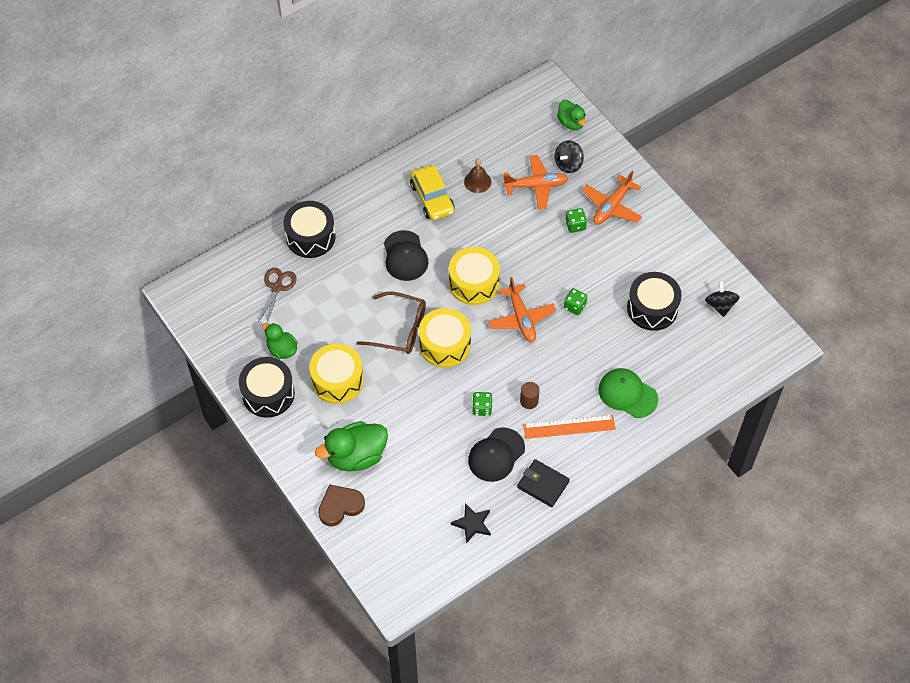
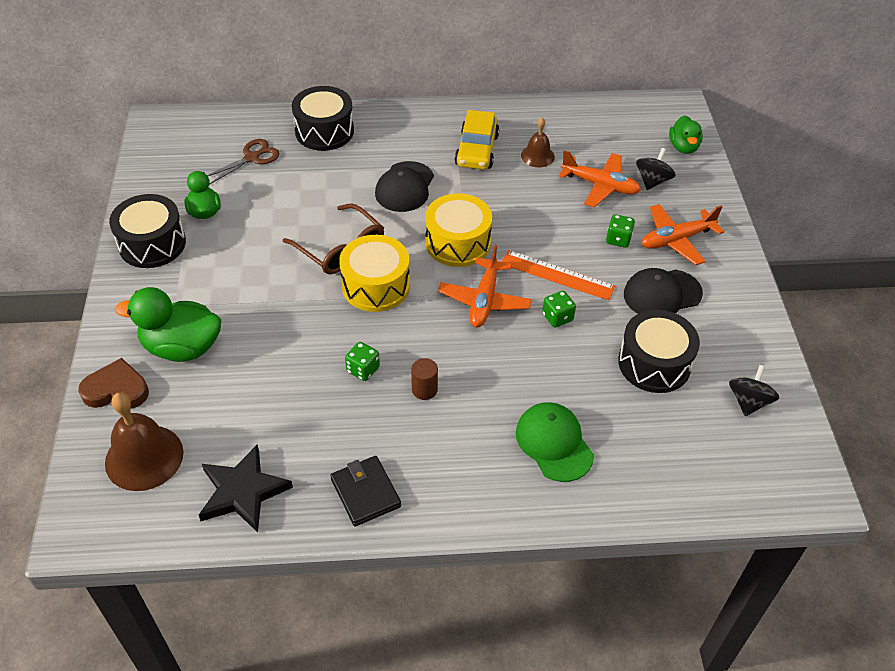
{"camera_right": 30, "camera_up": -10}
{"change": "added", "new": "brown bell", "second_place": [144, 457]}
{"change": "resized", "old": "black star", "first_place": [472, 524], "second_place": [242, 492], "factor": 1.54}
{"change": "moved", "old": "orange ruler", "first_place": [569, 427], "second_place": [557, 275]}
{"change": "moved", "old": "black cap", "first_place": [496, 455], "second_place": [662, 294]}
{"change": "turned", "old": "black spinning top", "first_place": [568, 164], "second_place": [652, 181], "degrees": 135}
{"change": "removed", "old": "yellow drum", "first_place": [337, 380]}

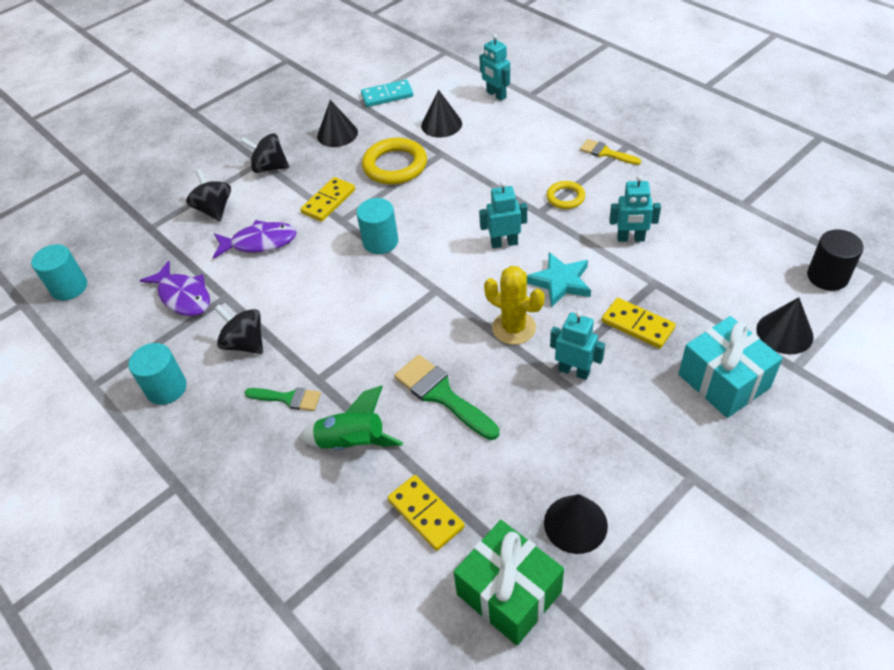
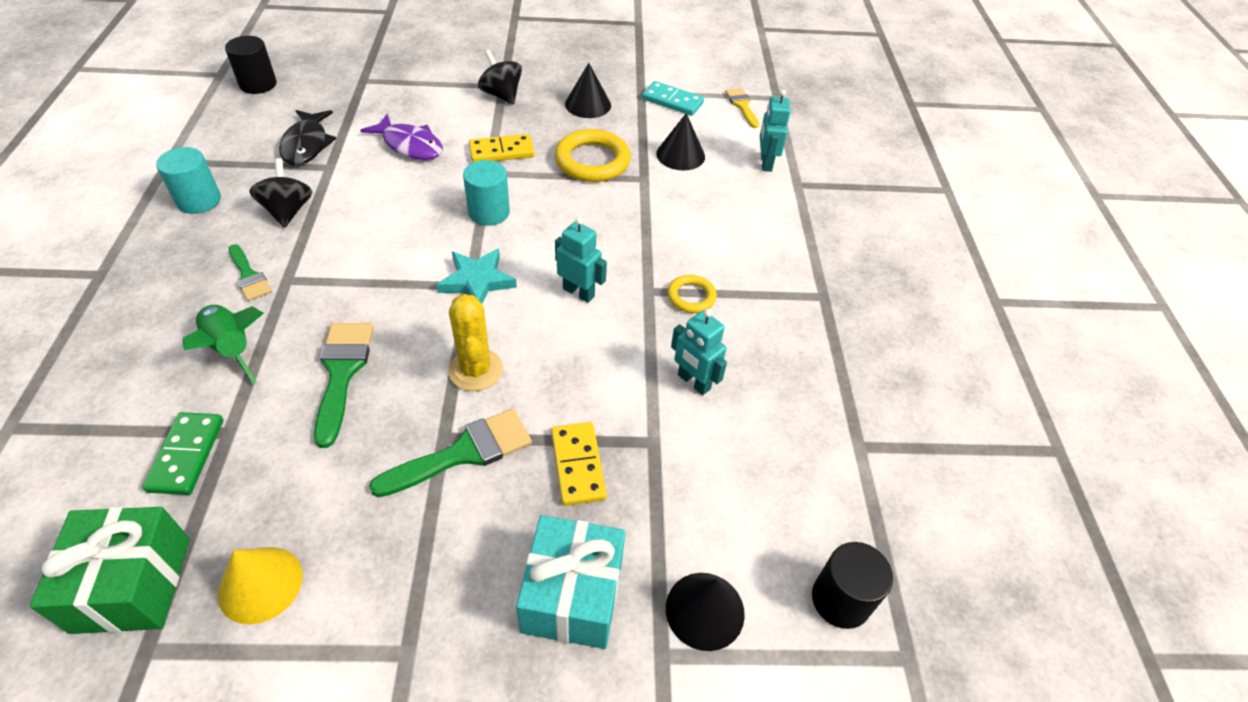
{"camera_right": 35, "camera_up": 0}
{"change": "recoloured", "old": "yellow domino", "new": "green domino", "first_place": [426, 513], "second_place": [187, 455]}
{"change": "recoloured", "old": "black cone", "new": "yellow cone", "first_place": [575, 524], "second_place": [260, 584]}
{"change": "recoloured", "old": "turquoise cylinder", "new": "black cylinder", "first_place": [69, 287], "second_place": [258, 84]}
{"change": "recoloured", "old": "purple fish", "new": "black fish", "first_place": [183, 296], "second_place": [307, 145]}
{"change": "replaced", "old": "turquoise robot", "new": "green brush", "first_place": [574, 371], "second_place": [464, 453]}
{"change": "moved", "old": "turquoise star", "first_place": [560, 282], "second_place": [477, 281]}
{"change": "moved", "old": "yellow brush", "first_place": [606, 153], "second_place": [742, 106]}
{"change": "removed", "old": "black spinning top", "first_place": [214, 209]}

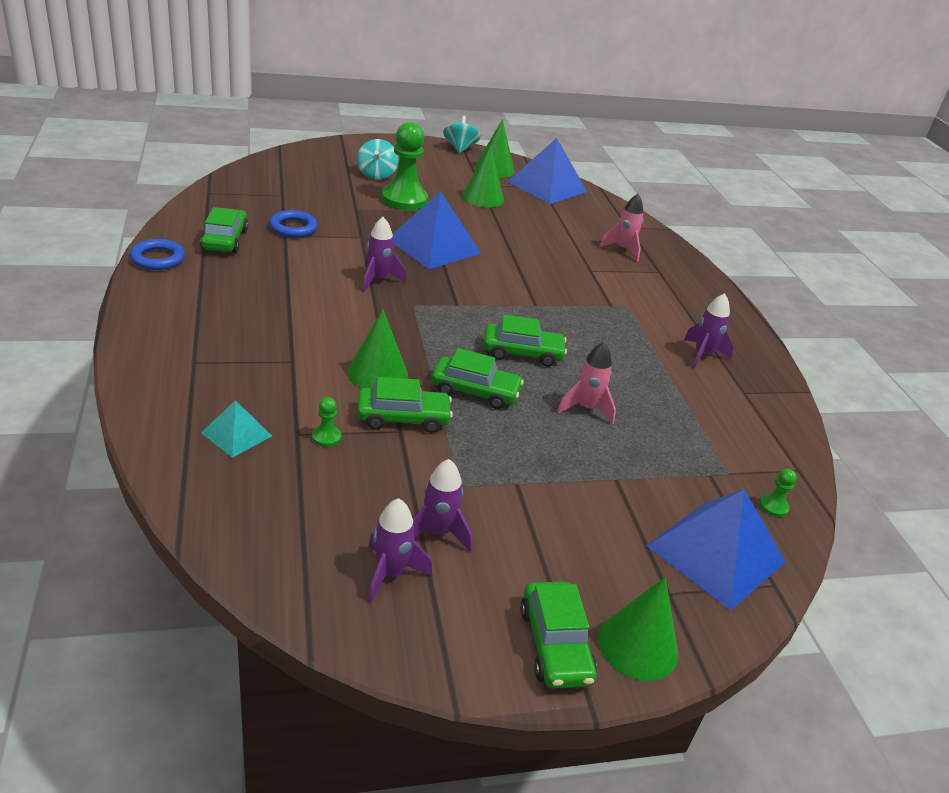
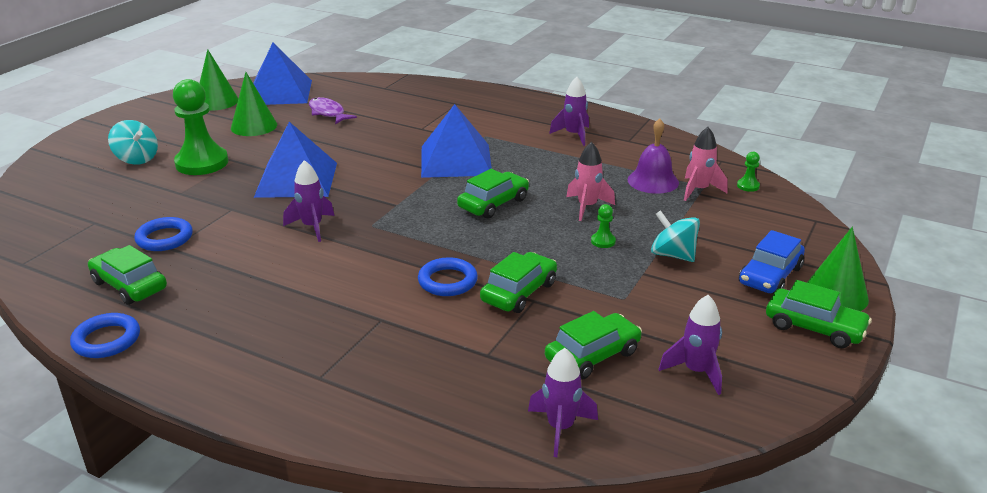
{"camera_right": -45, "camera_up": -5}
{"change": "added", "new": "purple fish", "second_place": [328, 113]}
{"change": "replaced", "old": "green cone", "new": "blue ring", "first_place": [377, 373], "second_place": [447, 281]}
{"change": "moved", "old": "blue pyramid", "first_place": [716, 553], "second_place": [456, 160]}
{"change": "moved", "old": "purple rocket", "first_place": [437, 533], "second_place": [560, 428]}
{"change": "moved", "old": "green car", "first_place": [475, 391], "second_place": [592, 355]}
{"change": "moved", "old": "green pawn", "first_place": [326, 437], "second_place": [603, 241]}
{"change": "added", "new": "purple bell", "second_place": [653, 181]}
{"change": "moved", "old": "turquoise spinning top", "first_place": [460, 148], "second_place": [673, 255]}
{"change": "moved", "old": "pink rocket", "first_place": [623, 250], "second_place": [699, 190]}
{"change": "added", "new": "blue car", "second_place": [770, 276]}
{"change": "removed", "old": "turquoise pyramid", "first_place": [237, 434]}

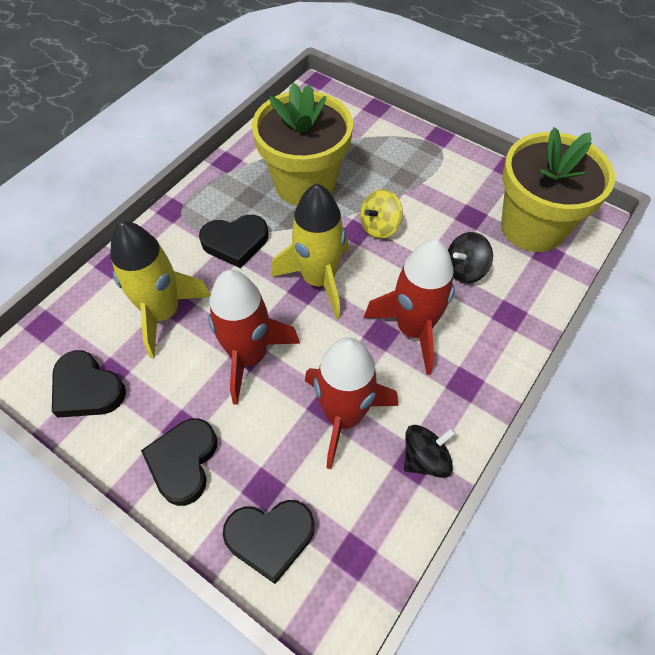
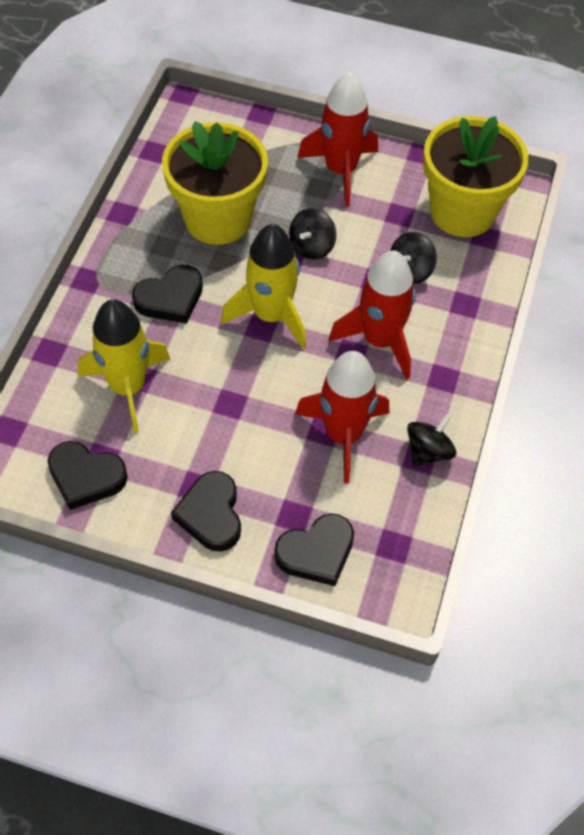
{"camera_right": -20, "camera_up": 0}
{"change": "recoloured", "old": "yellow spinning top", "new": "black spinning top", "first_place": [379, 226], "second_place": [312, 247]}
{"change": "moved", "old": "red rocket", "first_place": [249, 356], "second_place": [340, 170]}

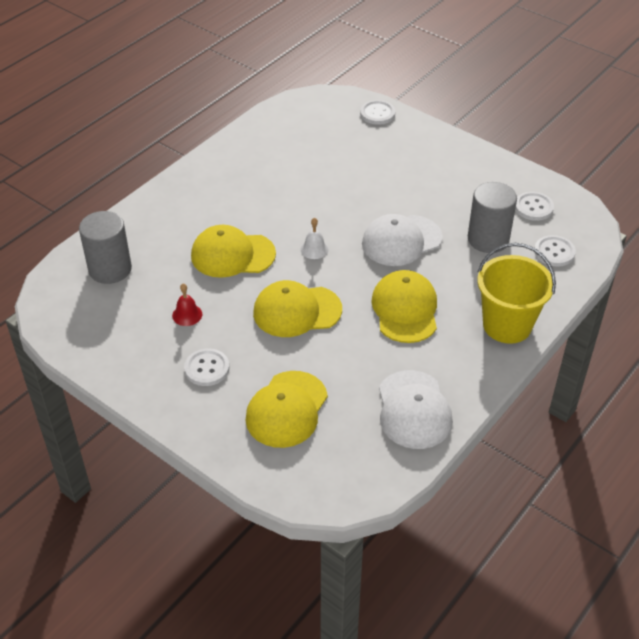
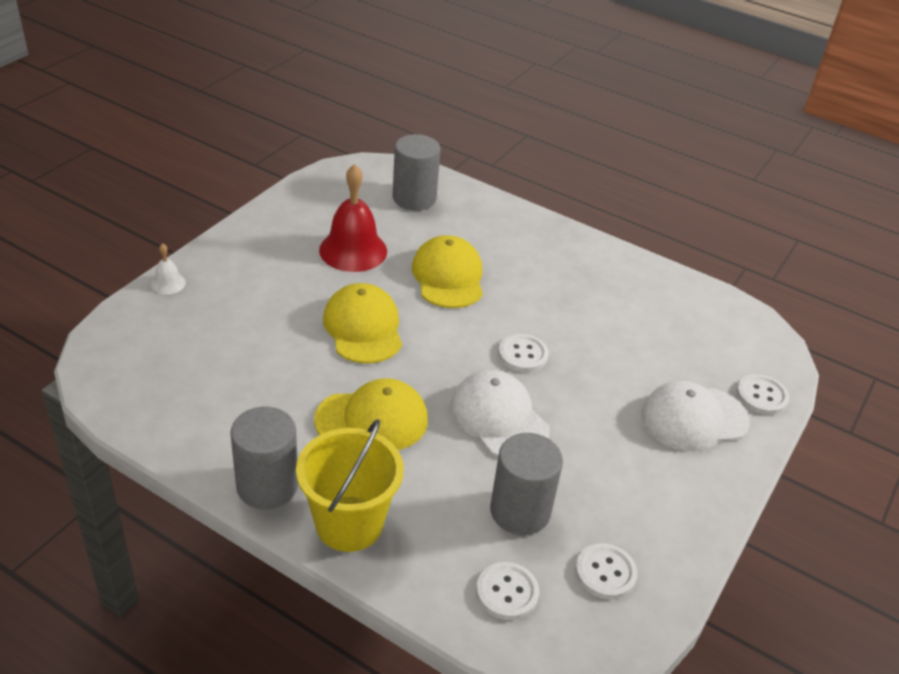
{"camera_right": 80, "camera_up": -5}
{"change": "moved", "old": "white bell", "first_place": [314, 249], "second_place": [168, 283]}
{"change": "added", "new": "grey cylinder", "second_place": [267, 486]}
{"change": "resized", "old": "red bell", "first_place": [187, 315], "second_place": [353, 250], "factor": 2.14}
{"change": "moved", "old": "white button", "first_place": [207, 368], "second_place": [523, 354]}
{"change": "moved", "old": "white cap", "first_place": [413, 410], "second_place": [694, 419]}
{"change": "removed", "old": "yellow cap", "first_place": [287, 409]}

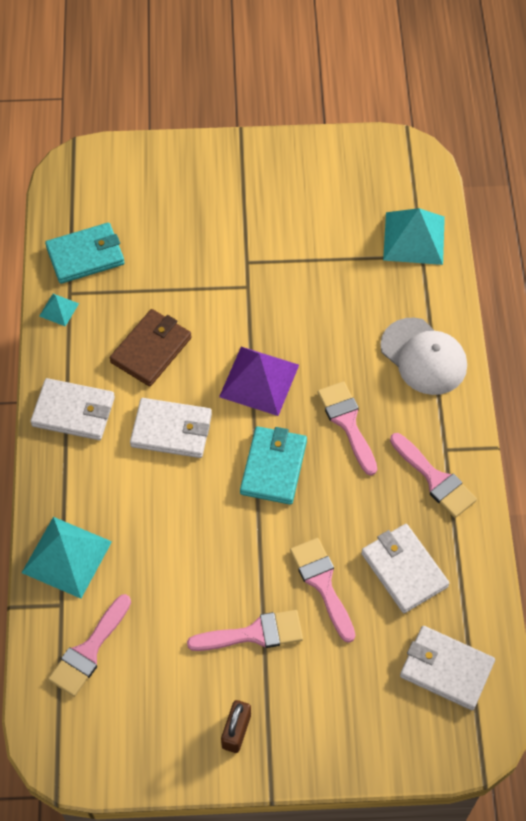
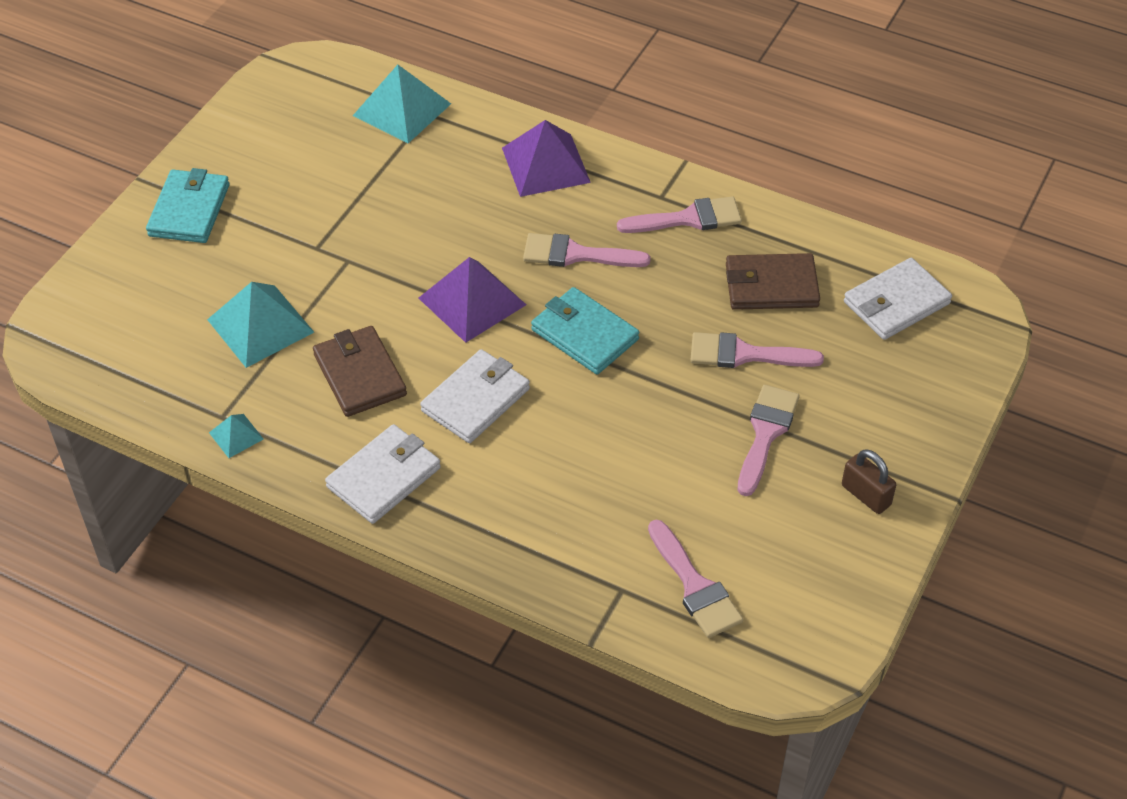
{"camera_right": -60, "camera_up": -10}
{"change": "moved", "old": "turquoise wallet", "first_place": [85, 255], "second_place": [189, 210]}
{"change": "moved", "old": "turquoise pyramid", "first_place": [66, 557], "second_place": [260, 326]}
{"change": "replaced", "old": "white cap", "new": "purple pyramid", "first_place": [423, 357], "second_place": [545, 165]}
{"change": "recoloured", "old": "white wallet", "new": "brown wallet", "first_place": [404, 570], "second_place": [771, 286]}

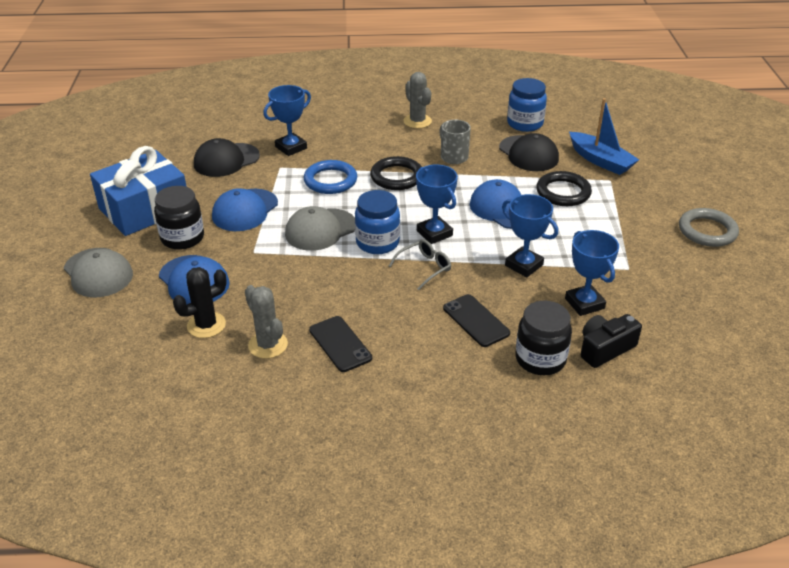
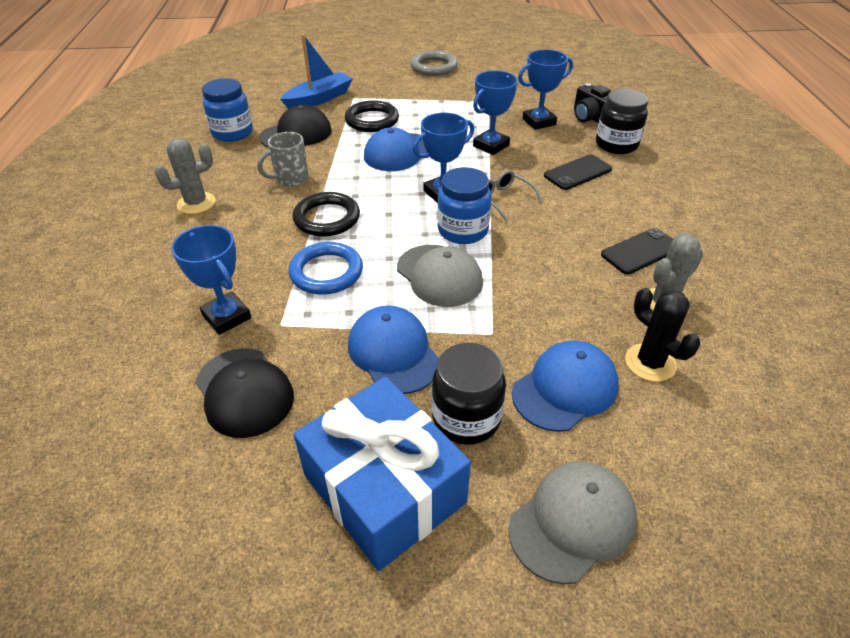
{"camera_right": -90, "camera_up": 5}
{"change": "turned", "old": "blue cap", "first_place": [245, 210], "second_place": [393, 352], "degrees": -150}

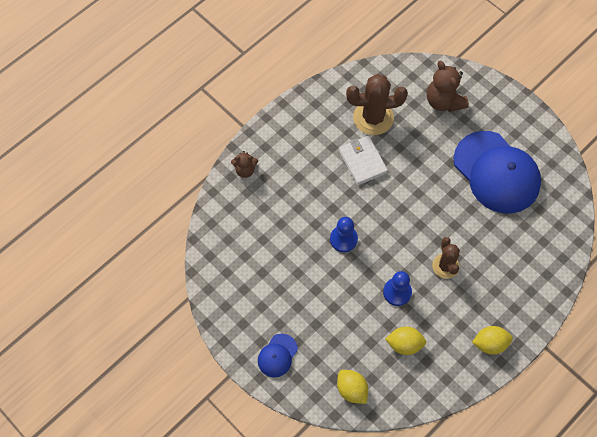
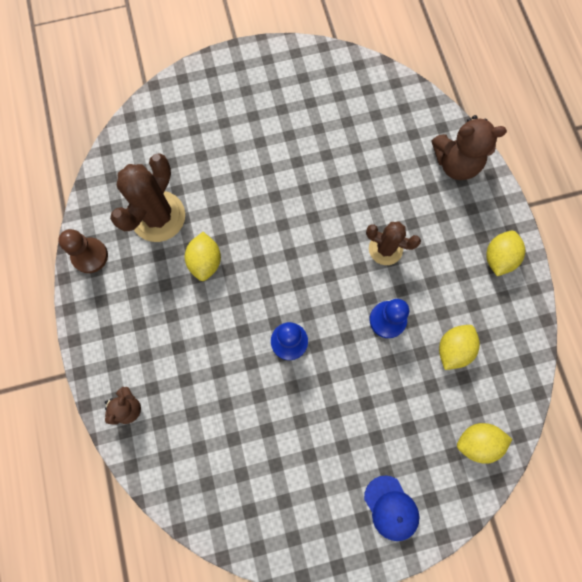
{"camera_right": -60, "camera_up": 10}
{"change": "added", "new": "brown pawn", "second_place": [90, 256]}
{"change": "replaced", "old": "white wallet", "new": "yellow lemon", "first_place": [362, 161], "second_place": [205, 261]}
{"change": "moved", "old": "brown teddy bear", "first_place": [444, 101], "second_place": [456, 163]}
{"change": "removed", "old": "blue cap", "first_place": [496, 172]}

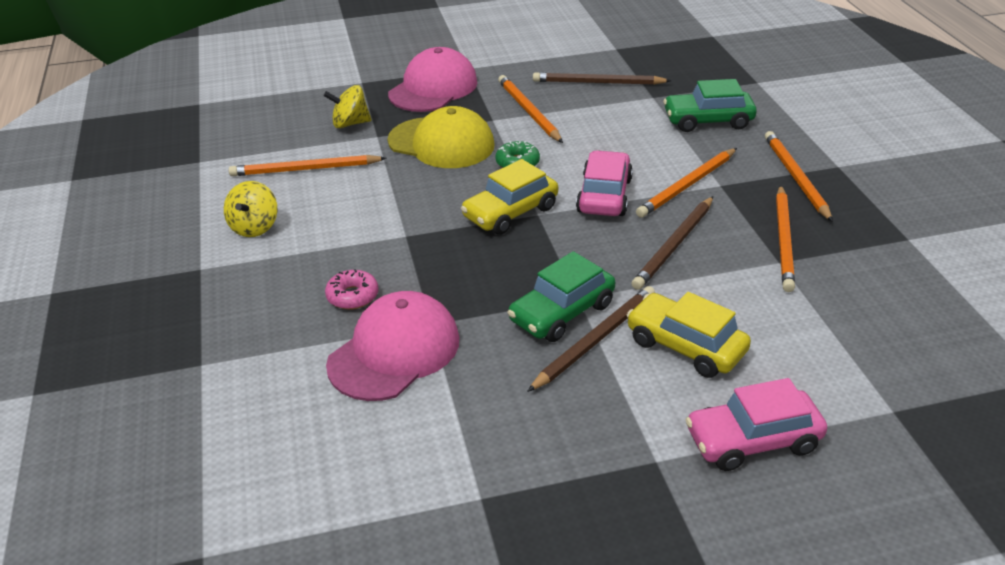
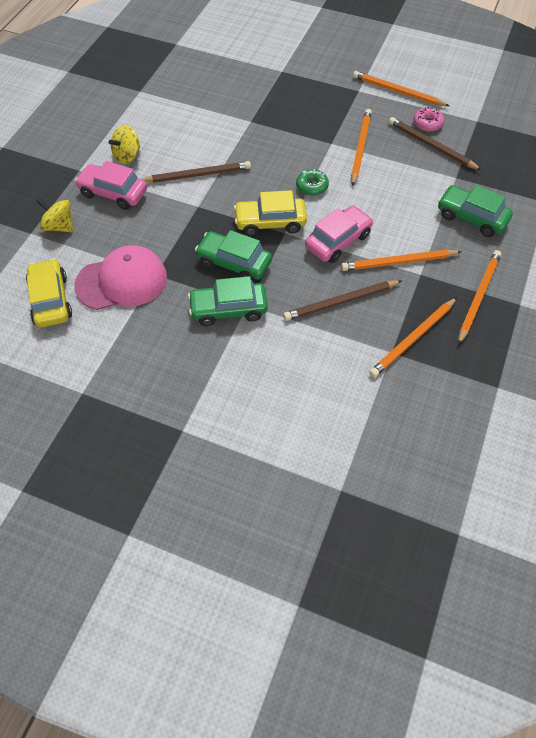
{"camera_right": 35, "camera_up": 20}
{"change": "moved", "old": "yellow car", "first_place": [685, 346], "second_place": [51, 300]}
{"change": "moved", "old": "yellow spinning top", "first_place": [350, 123], "second_place": [59, 226]}
{"change": "moved", "old": "pink car", "first_place": [752, 440], "second_place": [113, 193]}
{"change": "moved", "old": "brown pencil", "first_place": [594, 340], "second_place": [197, 175]}
{"change": "added", "new": "green car", "second_place": [234, 263]}
{"change": "moved", "old": "orange pencil", "first_place": [305, 169], "second_place": [398, 92]}
{"change": "moved", "old": "pink donut", "first_place": [352, 296], "second_place": [427, 123]}
{"change": "removed", "old": "yellow cap", "first_place": [441, 143]}
{"change": "removed", "old": "pink cap", "first_place": [433, 88]}

